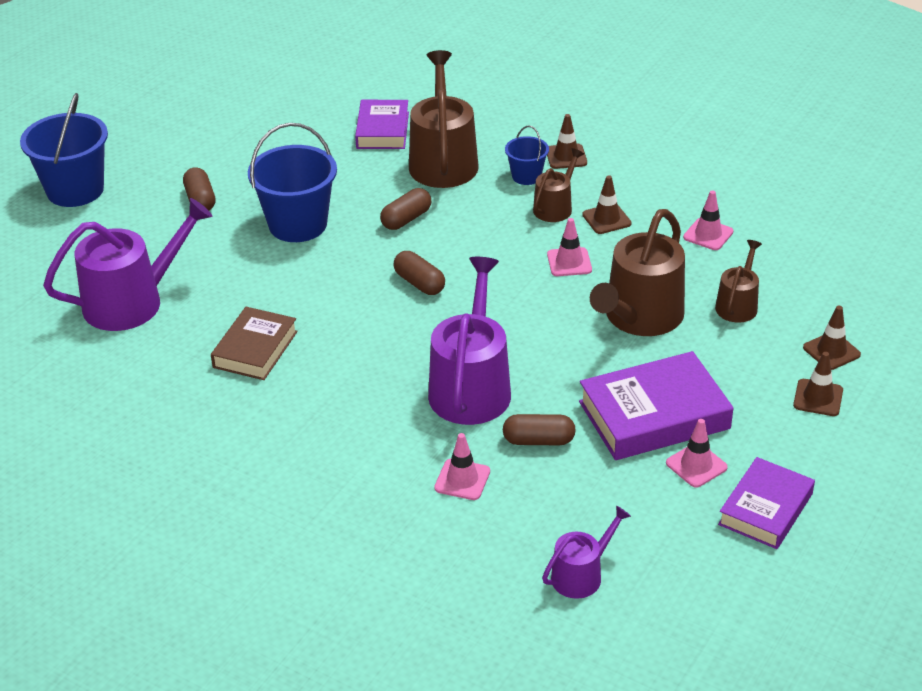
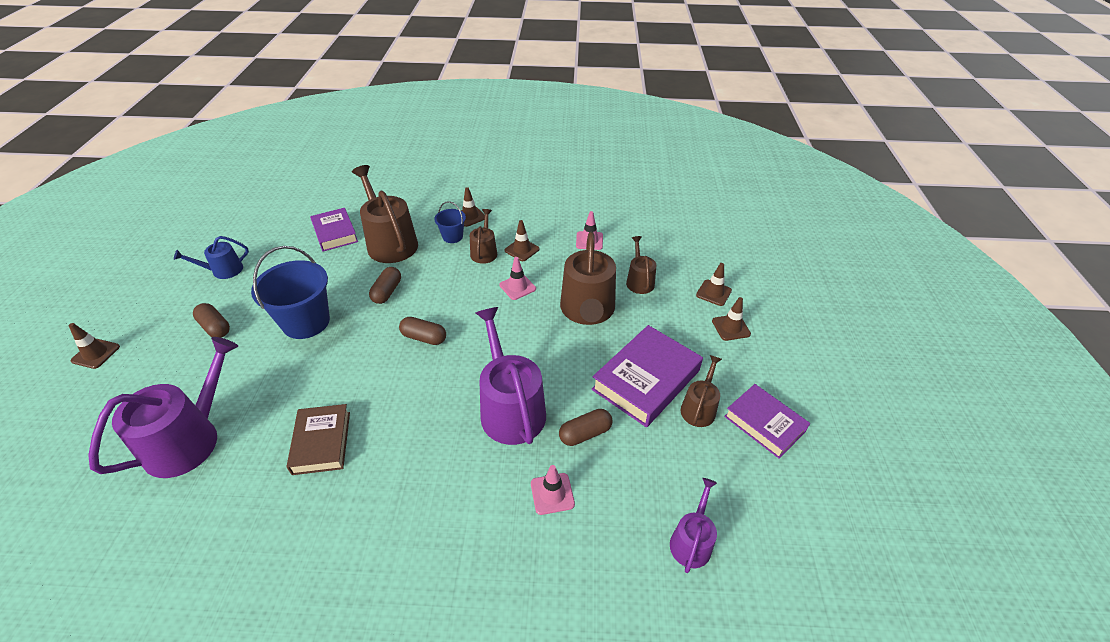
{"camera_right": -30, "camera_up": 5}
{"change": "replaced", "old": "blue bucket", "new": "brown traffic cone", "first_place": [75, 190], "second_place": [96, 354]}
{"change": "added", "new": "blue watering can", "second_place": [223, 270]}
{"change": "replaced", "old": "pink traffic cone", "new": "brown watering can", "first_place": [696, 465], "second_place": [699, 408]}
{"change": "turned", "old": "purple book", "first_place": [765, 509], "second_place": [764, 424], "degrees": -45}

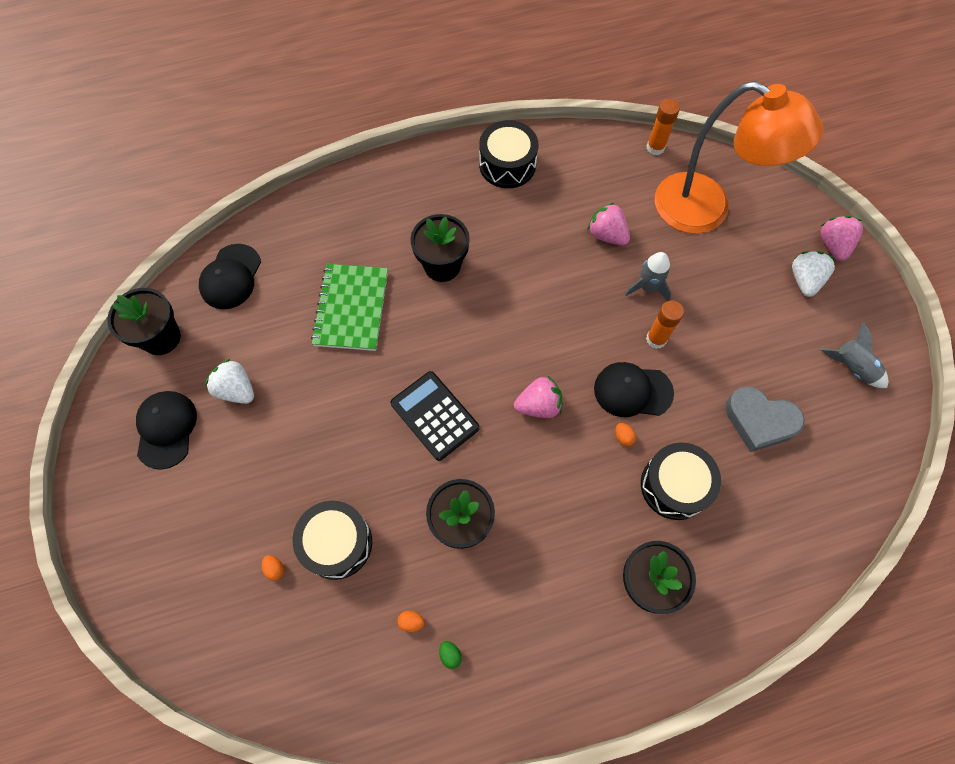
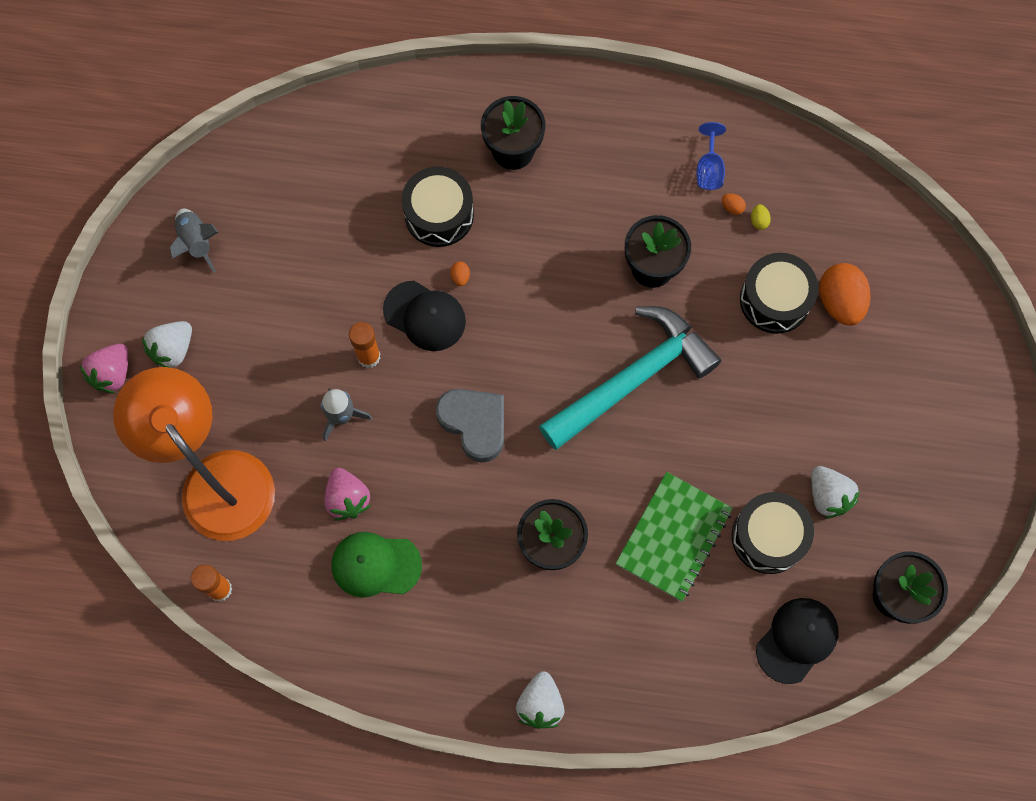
{"camera_right": -155, "camera_up": 5}
{"change": "added", "new": "green cap", "second_place": [375, 565]}
{"change": "moved", "old": "grey heart", "first_place": [759, 421], "second_place": [474, 424]}
{"change": "added", "new": "white strawberry", "second_place": [540, 704]}
{"change": "replaced", "old": "black calculator", "new": "turquoise hammer", "first_place": [435, 415], "second_place": [633, 378]}
{"change": "replaced", "old": "green egg", "new": "blue goblet", "first_place": [450, 655], "second_place": [709, 169]}
{"change": "moved", "old": "black drum", "first_place": [507, 164], "second_place": [768, 537]}
{"change": "added", "new": "yellow egg", "second_place": [758, 221]}
{"change": "resized", "old": "orange egg", "first_place": [275, 569], "second_place": [839, 302], "factor": 2.47}
{"change": "removed", "old": "black cap", "first_place": [166, 429]}
{"change": "removed", "old": "pink strawberry", "first_place": [538, 405]}

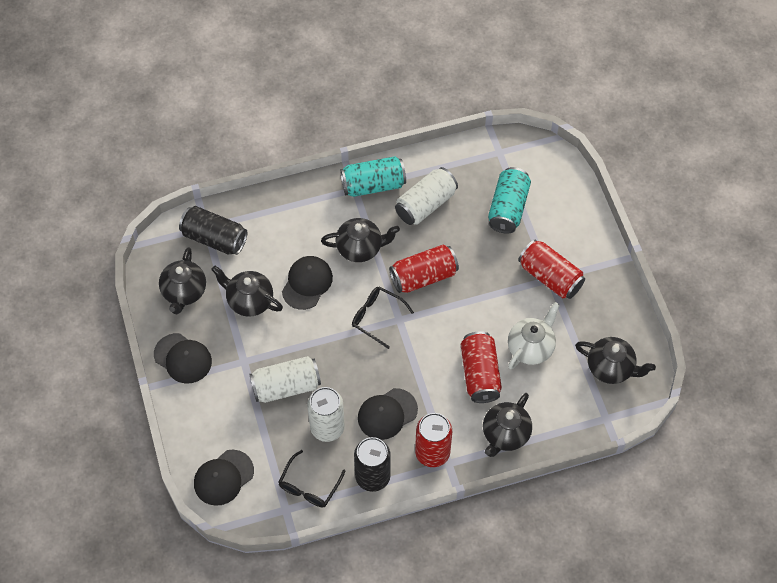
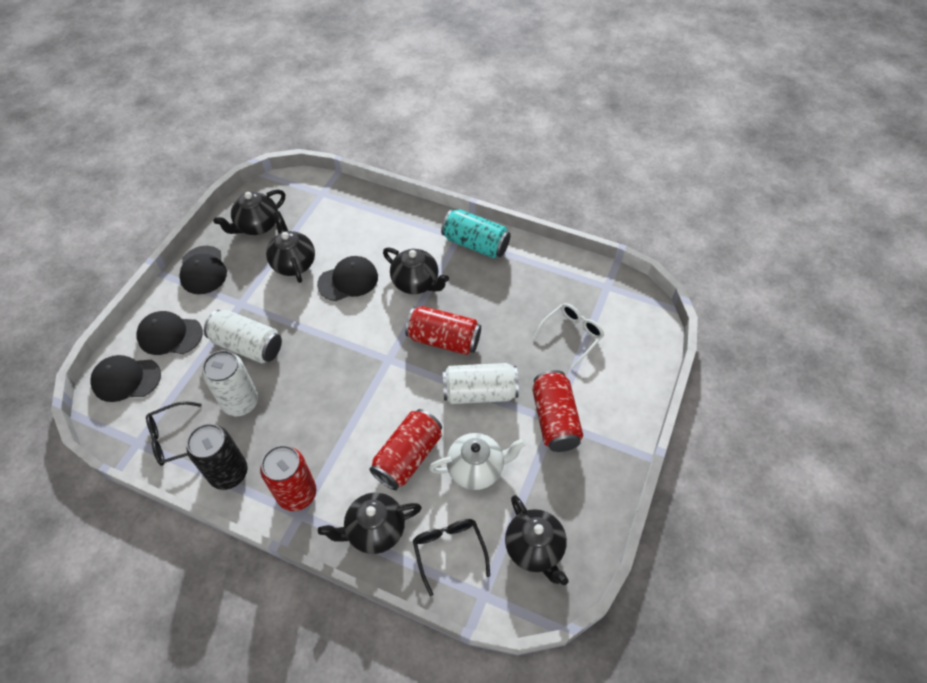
{"camera_right": 40, "camera_up": -5}
{"change": "moved", "old": "black cap", "first_place": [387, 414], "second_place": [170, 335]}
{"change": "moved", "old": "black glasses", "first_place": [377, 317], "second_place": [449, 551]}
{"change": "moved", "old": "white can", "first_place": [426, 204], "second_place": [479, 392]}
{"change": "replaced", "old": "turquoise can", "new": "white glasses", "first_place": [508, 208], "second_place": [571, 335]}
{"change": "removed", "old": "black can", "first_place": [214, 238]}

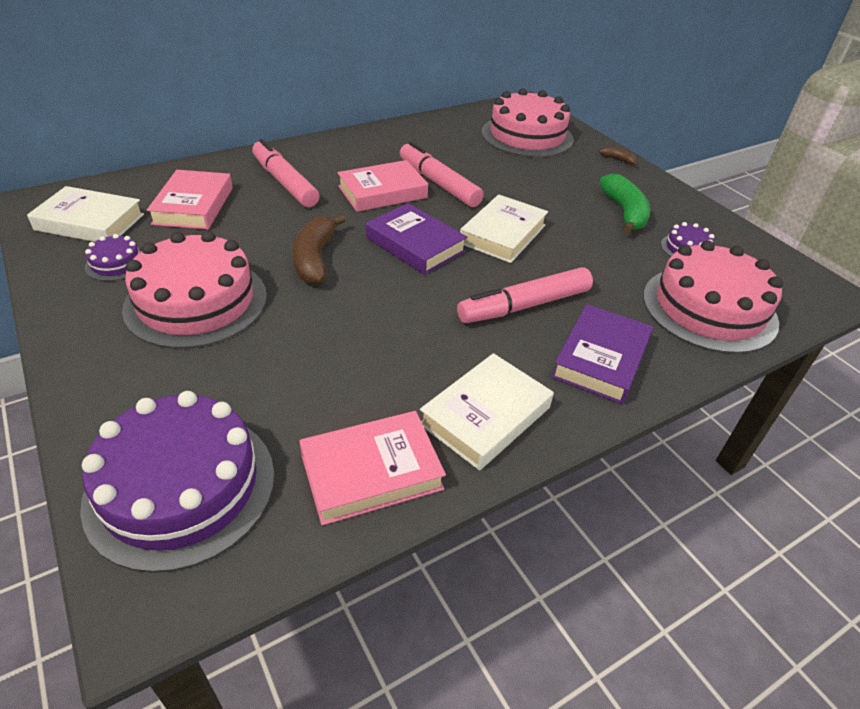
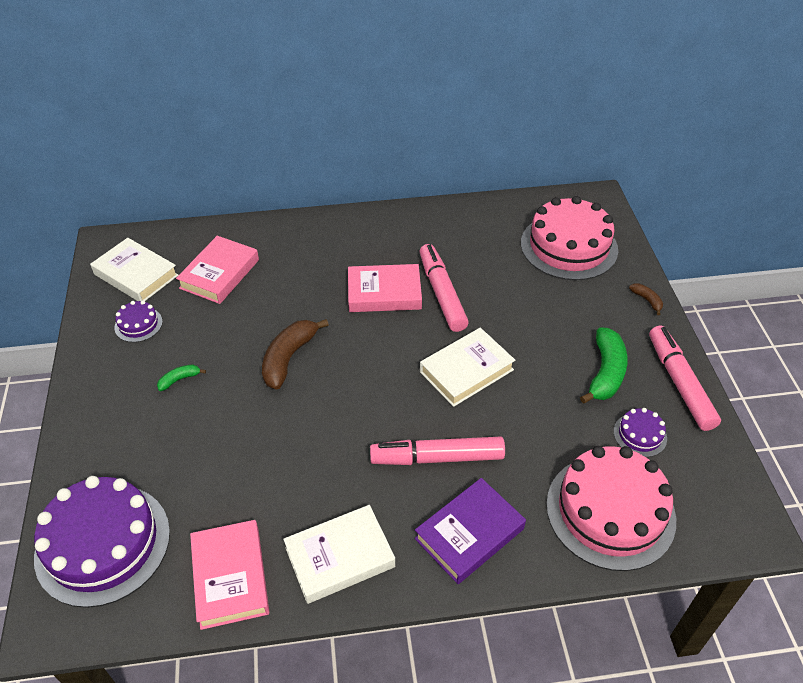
{"camera_right": 25, "camera_up": 5}
{"change": "replaced", "old": "pink cake", "new": "green banana", "first_place": [196, 302], "second_place": [179, 379]}
{"change": "turned", "old": "pink book", "first_place": [371, 472], "second_place": [230, 577], "degrees": 75}
{"change": "moved", "old": "pink marker", "first_place": [285, 182], "second_place": [679, 383]}
{"change": "removed", "old": "purple book", "first_place": [415, 244]}

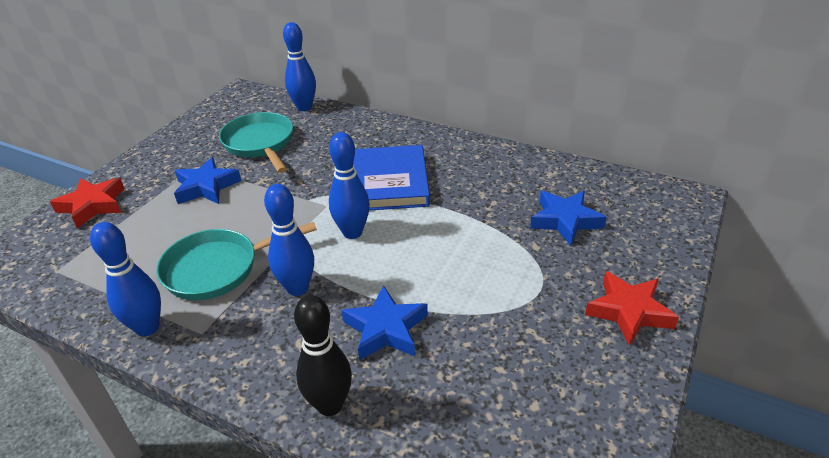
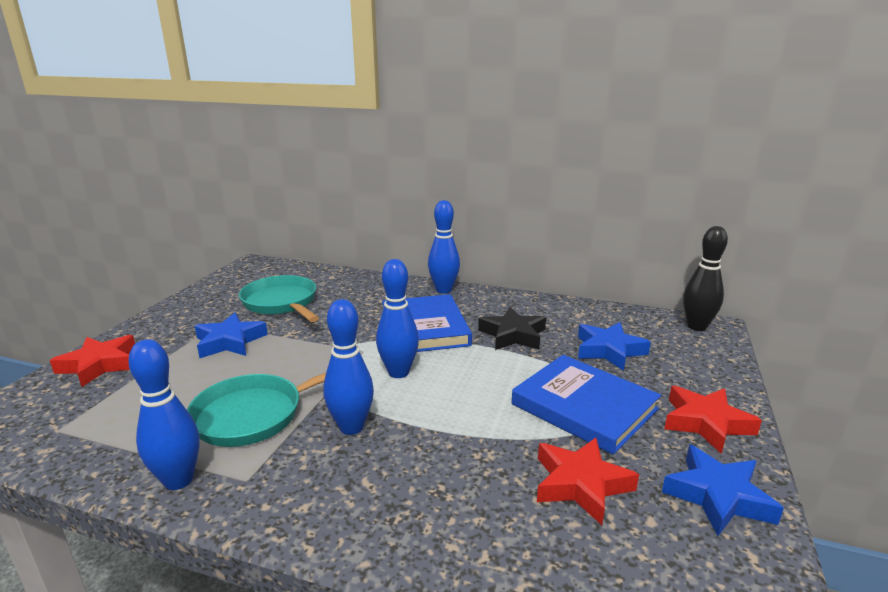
{"camera_right": -10, "camera_up": -15}
{"change": "moved", "old": "blue bowling pin", "first_place": [304, 107], "second_place": [443, 290]}
{"change": "added", "new": "black star", "second_place": [513, 335]}
{"change": "added", "new": "blue book", "second_place": [584, 406]}
{"change": "added", "new": "red star", "second_place": [581, 484]}
{"change": "moved", "old": "blue star", "first_place": [386, 329], "second_place": [718, 496]}
{"change": "moved", "old": "black bowling pin", "first_place": [330, 405], "second_place": [696, 327]}

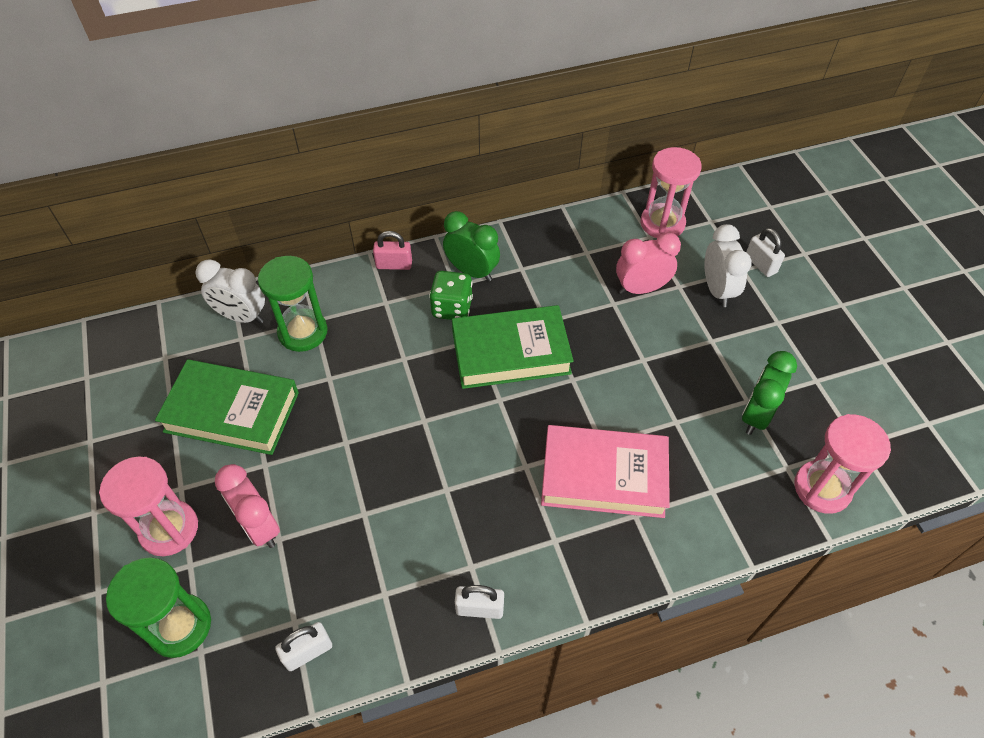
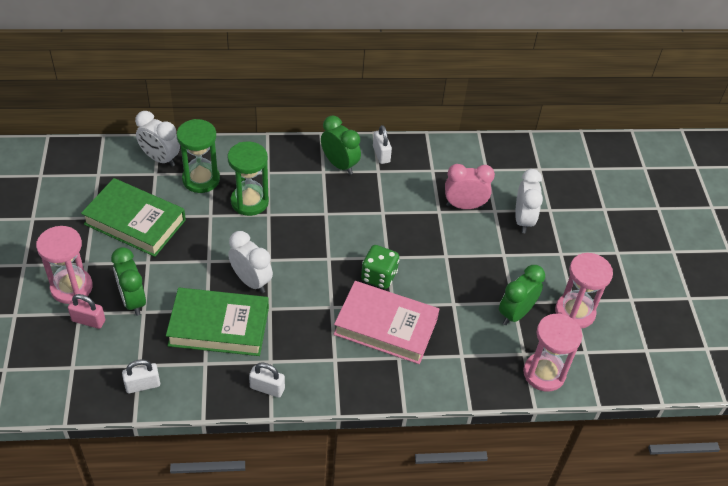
{"camera_right": 10, "camera_up": -5}
{"change": "moved", "old": "pink padlock", "first_place": [394, 265], "second_place": [88, 320]}
{"change": "recoloured", "old": "pink clock", "new": "green clock", "first_place": [259, 526], "second_place": [133, 300]}
{"change": "moved", "old": "green book", "first_place": [511, 353], "second_place": [219, 326]}
{"change": "moved", "old": "green hourglass", "first_place": [180, 626], "second_place": [249, 202]}
{"change": "added", "new": "white clock", "second_place": [251, 281]}
{"change": "moved", "old": "green dice", "first_place": [452, 308], "second_place": [379, 276]}
{"change": "moved", "old": "white padlock", "first_place": [760, 264], "second_place": [381, 154]}
{"change": "moved", "old": "pink hourglass", "first_place": [662, 223], "second_place": [575, 312]}

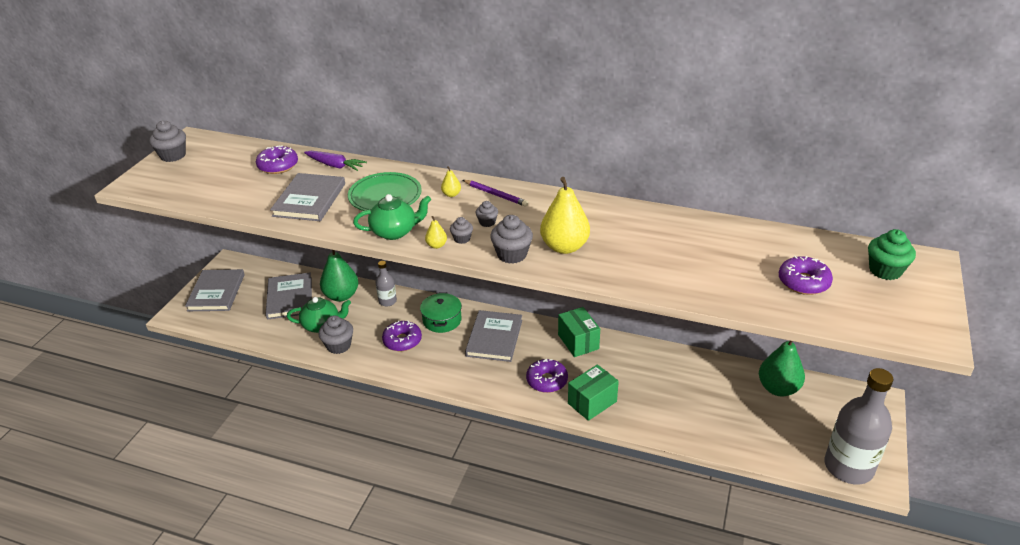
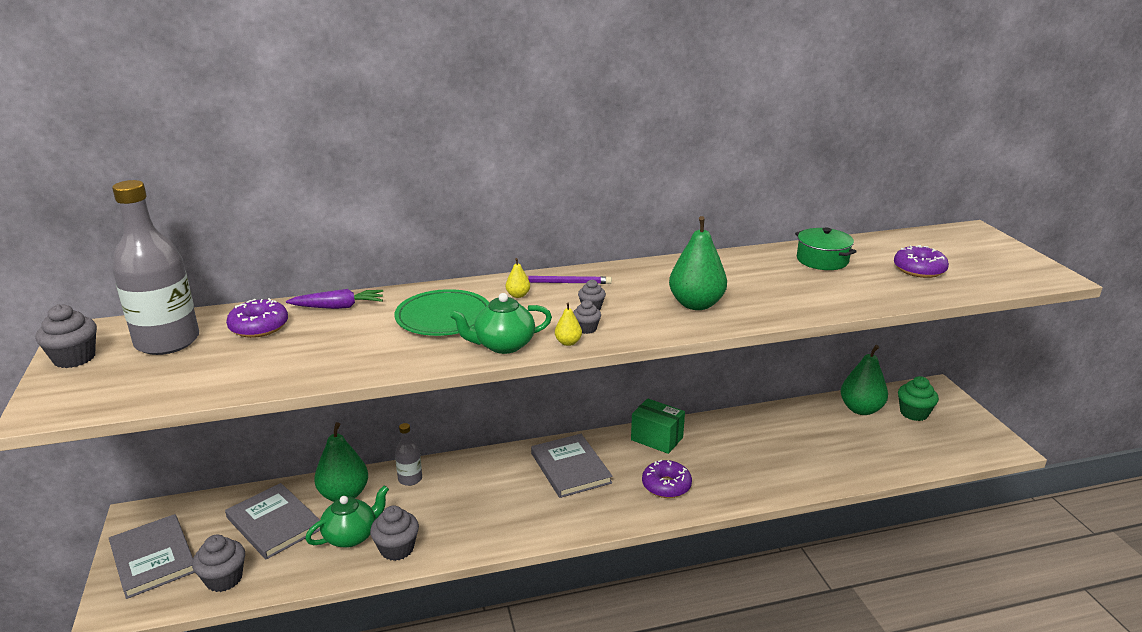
{"camera_right": -35, "camera_up": -10}
{"change": "moved", "old": "grey bottle", "first_place": [848, 467], "second_place": [167, 341]}
{"change": "moved", "old": "grey cupcake", "first_place": [512, 254], "second_place": [224, 579]}
{"change": "turned", "old": "green teapot", "first_place": [394, 232], "second_place": [503, 345], "degrees": -150}
{"change": "recoloured", "old": "yellow pear", "new": "green pear", "first_place": [564, 247], "second_place": [696, 304]}
{"change": "moved", "old": "green pot", "first_place": [442, 320], "second_place": [822, 260]}
{"change": "moved", "old": "green cupcake", "first_place": [885, 270], "second_place": [914, 413]}
{"change": "removed", "old": "grey book", "first_place": [309, 200]}
{"change": "removed", "old": "purple donut", "first_place": [402, 341]}
{"change": "removed", "old": "green box", "first_place": [592, 402]}

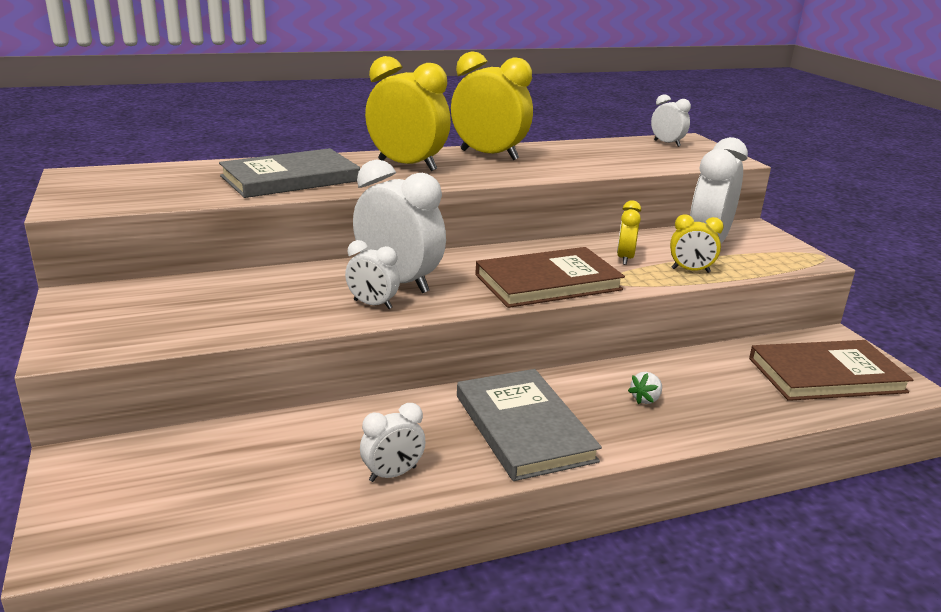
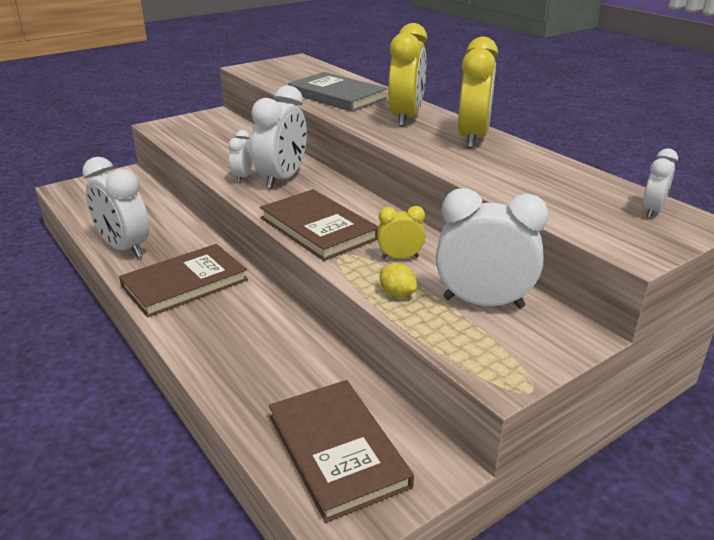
{"camera_right": 75, "camera_up": 5}
{"change": "resized", "old": "white clock", "first_place": [393, 474], "second_place": [124, 248], "factor": 1.93}
{"change": "recoloured", "old": "grey book", "new": "brown book", "first_place": [524, 427], "second_place": [185, 283]}
{"change": "replaced", "old": "yellow clock", "new": "yellow lemon", "first_place": [690, 270], "second_place": [397, 294]}
{"change": "removed", "old": "white strawberry", "first_place": [645, 399]}

